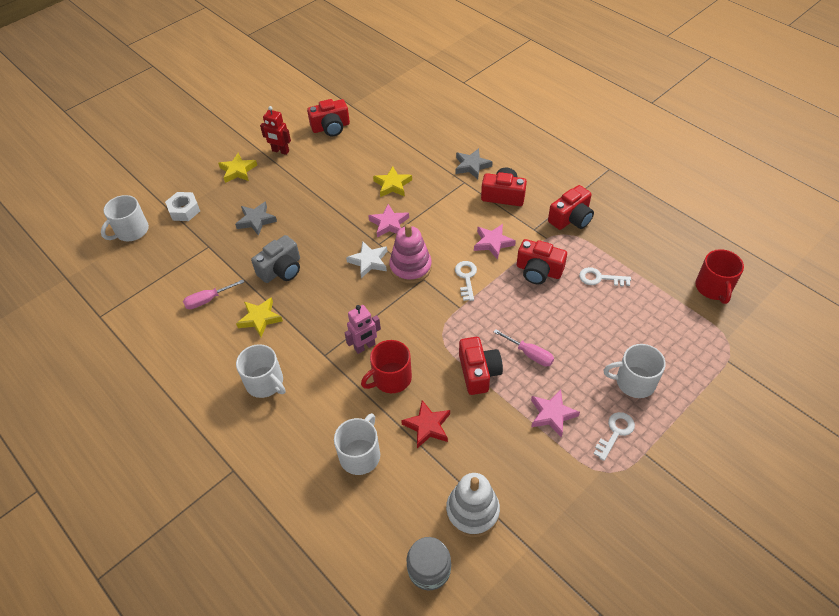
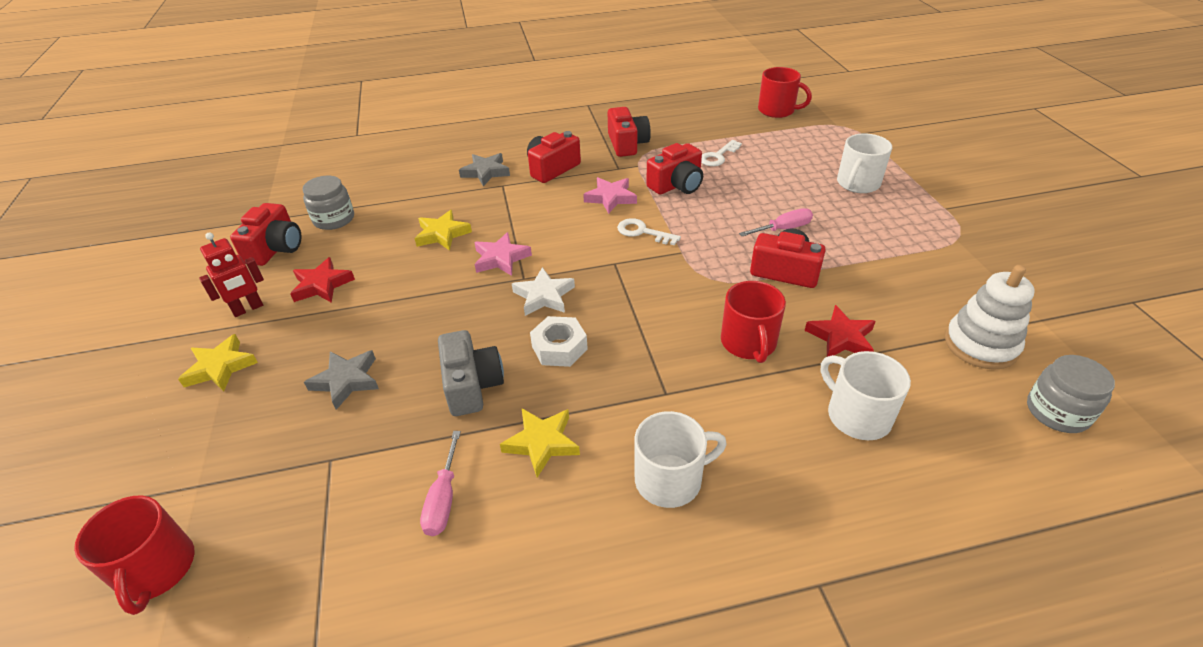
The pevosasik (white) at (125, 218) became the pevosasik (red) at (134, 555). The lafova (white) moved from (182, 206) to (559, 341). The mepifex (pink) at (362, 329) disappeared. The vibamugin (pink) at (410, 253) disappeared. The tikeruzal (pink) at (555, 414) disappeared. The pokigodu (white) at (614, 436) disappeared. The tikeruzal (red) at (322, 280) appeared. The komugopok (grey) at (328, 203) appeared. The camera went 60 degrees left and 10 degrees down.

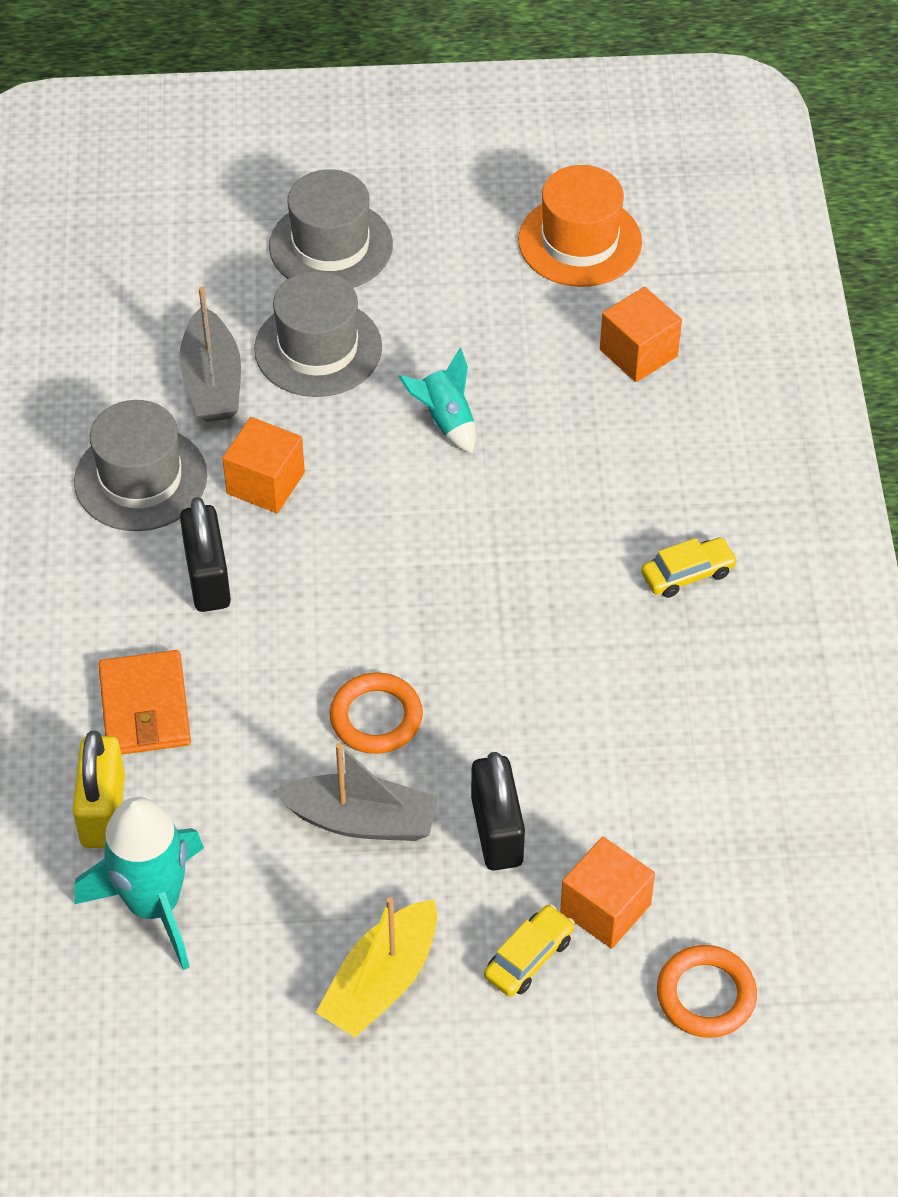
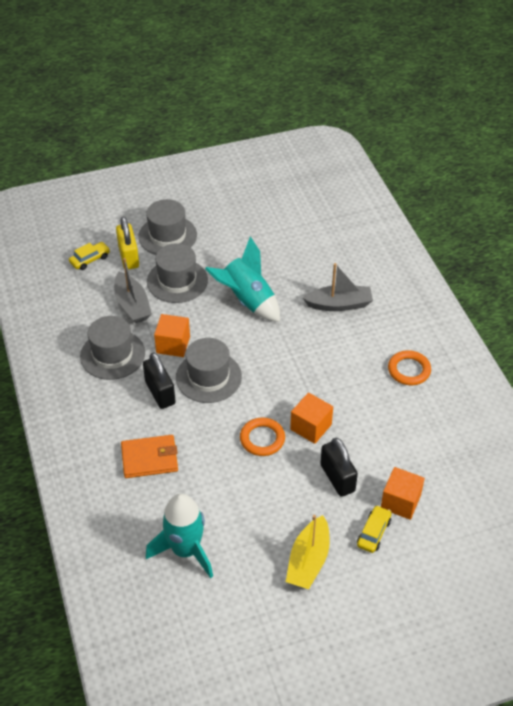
The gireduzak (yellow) moved from (99, 789) to (127, 243). The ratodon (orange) at (144, 702) turned 75 degrees counterclockwise. The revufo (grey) moved from (356, 792) to (338, 287). The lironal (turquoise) at (437, 400) changed to 1.79 times the size. The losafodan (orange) at (580, 226) disappeared. The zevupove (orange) moved from (641, 334) to (311, 418). The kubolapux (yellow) moved from (689, 567) to (89, 256). The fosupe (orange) moved from (707, 991) to (409, 367). The losafodan (grey) at (209, 370) appeared. The camera went 15 degrees left and 5 degrees down.

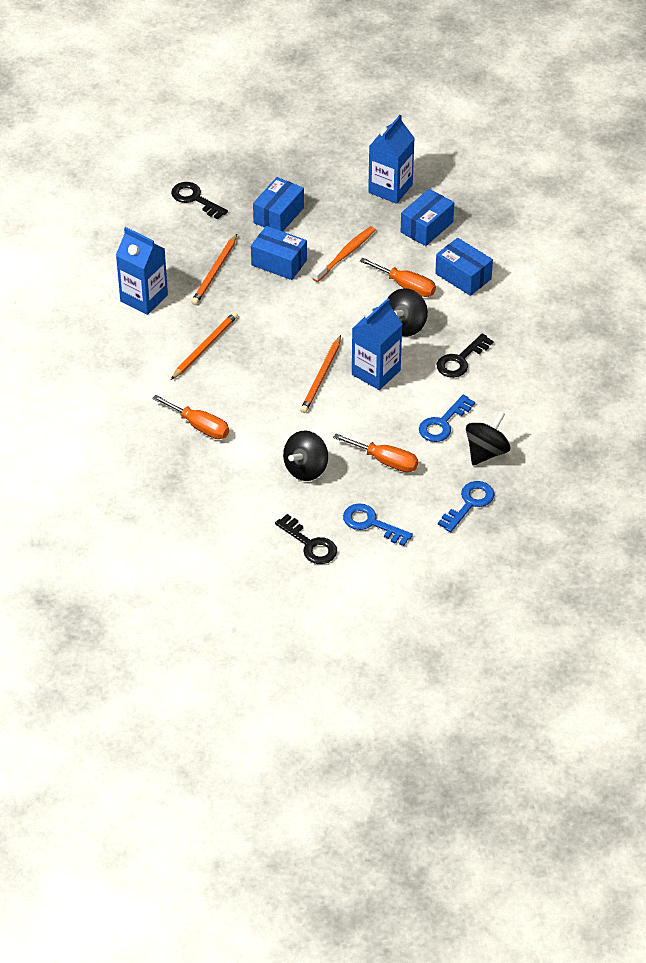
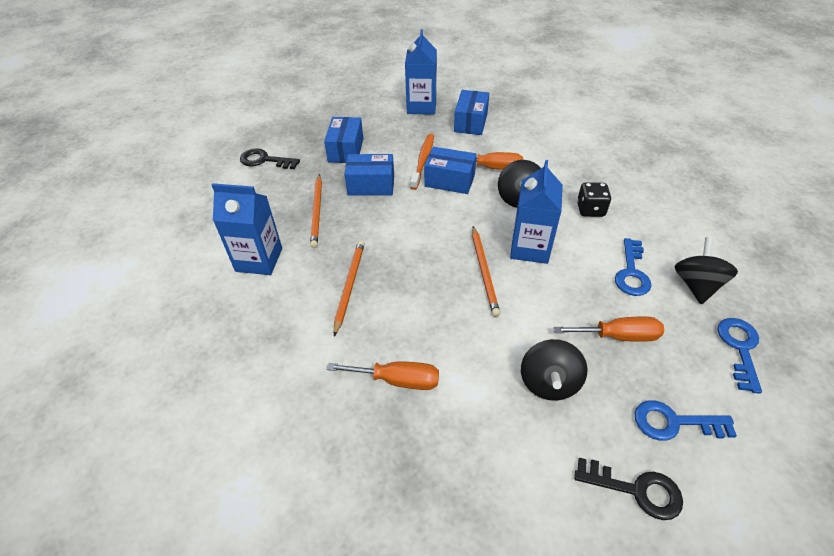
The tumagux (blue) moved from (464, 267) to (450, 170). The pokigodu (black) at (465, 355) was replaced by the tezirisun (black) at (594, 200). The camera went 25 degrees left and 0 degrees up.

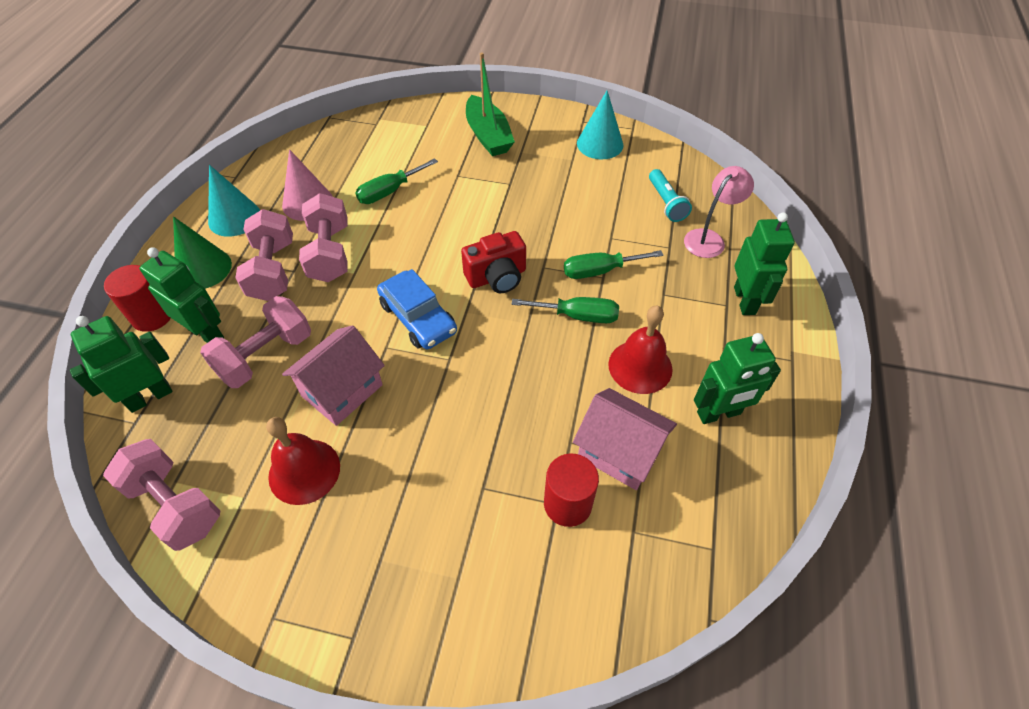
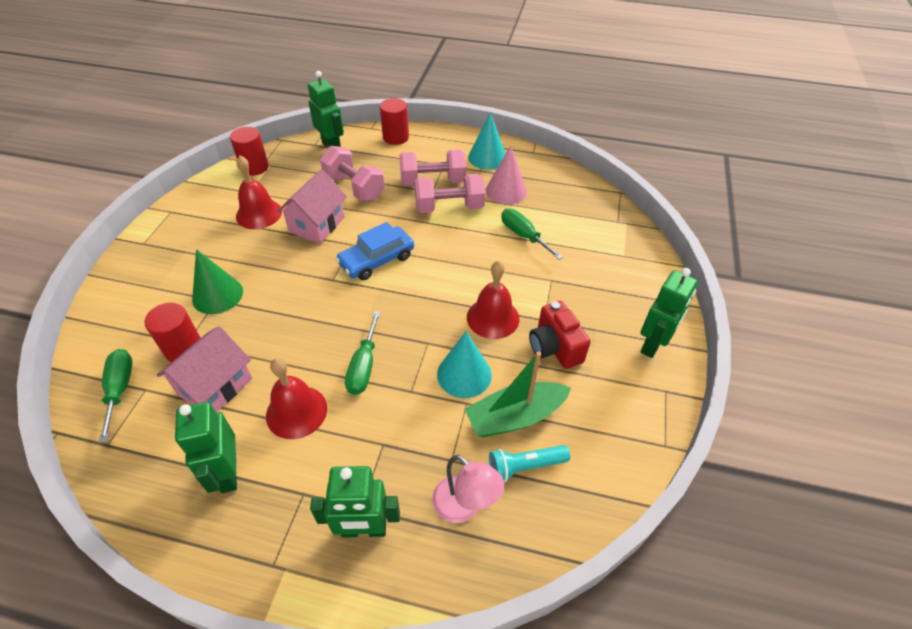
The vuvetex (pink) at (161, 495) was replaced by the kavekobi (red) at (249, 151). The mepifex (green) moved from (181, 295) to (669, 313). The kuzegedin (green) moved from (202, 253) to (217, 281). The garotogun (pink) at (333, 375) turned 75 degrees clockwise. The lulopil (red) moved from (493, 262) to (560, 335). The revufo (green) moved from (490, 104) to (518, 394). The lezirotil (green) moved from (613, 264) to (116, 396). The kuzegedin (turquoise) moved from (600, 125) to (464, 365). The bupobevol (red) at (493, 300) appeared. The camera went 90 degrees right and 5 degrees down.

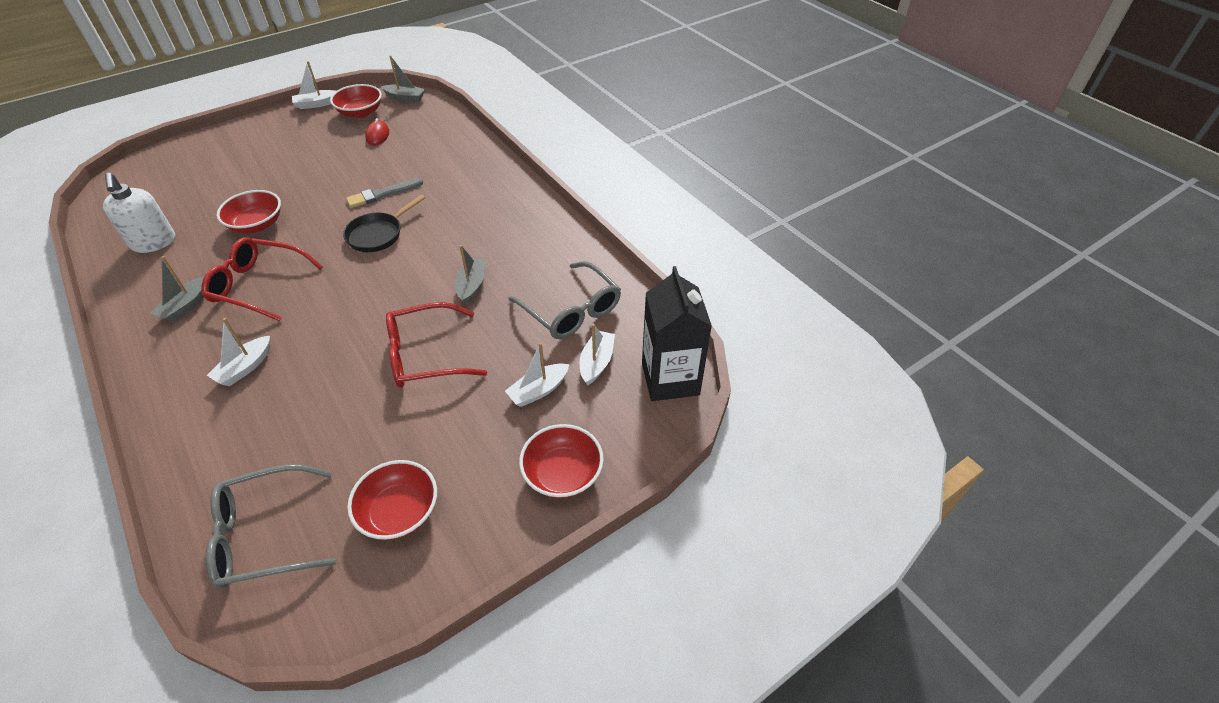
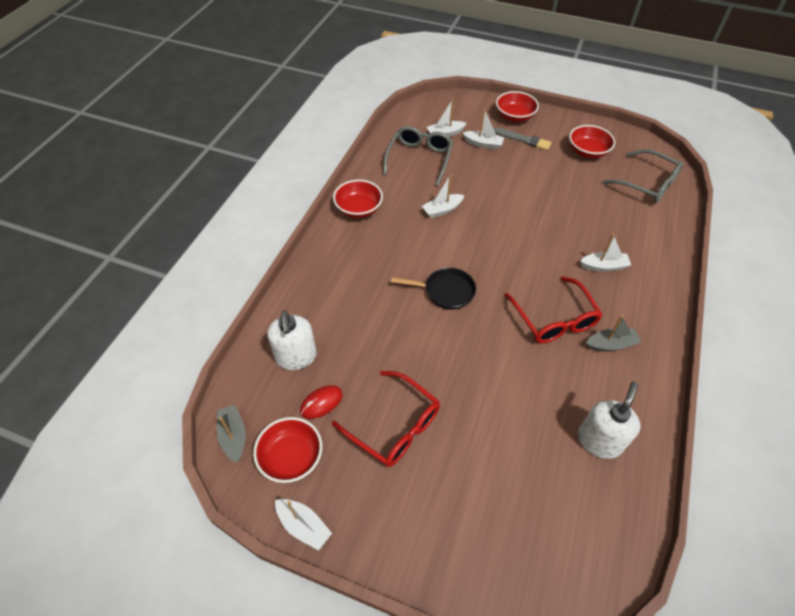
The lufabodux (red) moved from (249, 211) to (358, 199). The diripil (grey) moved from (384, 193) to (522, 139). The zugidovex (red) moved from (436, 345) to (386, 419). The revufo (grey) at (470, 275) became the revufo (white) at (443, 196). The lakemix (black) at (677, 333) disappeared. The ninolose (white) at (291, 340) appeared. The camera went 125 degrees left and 5 degrees up.

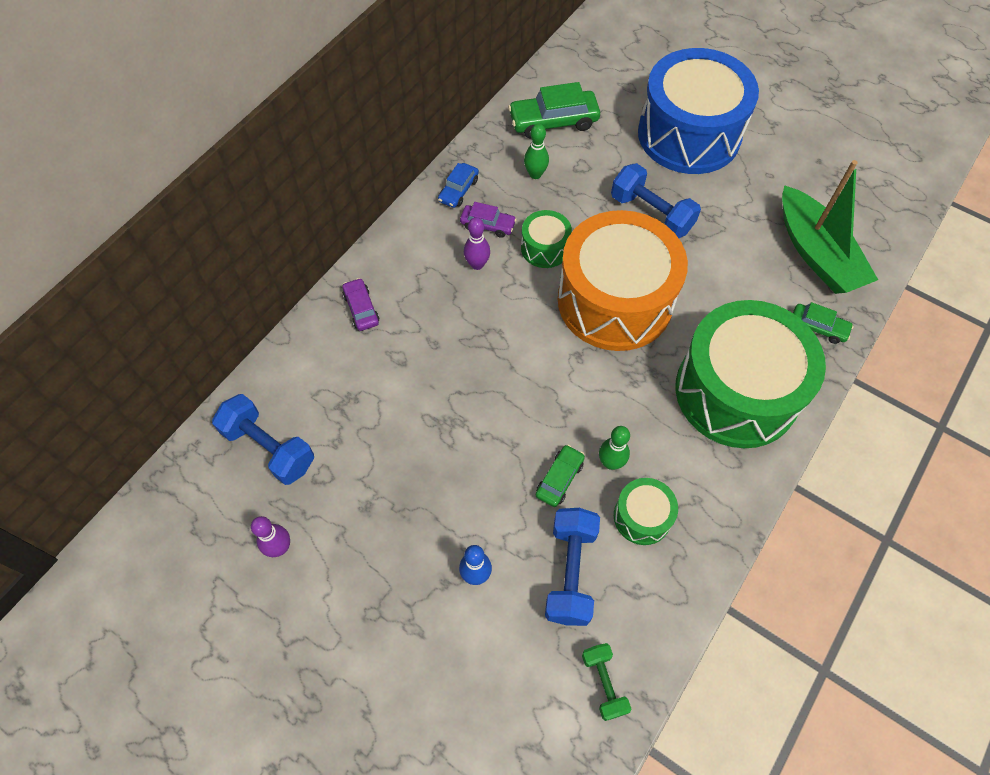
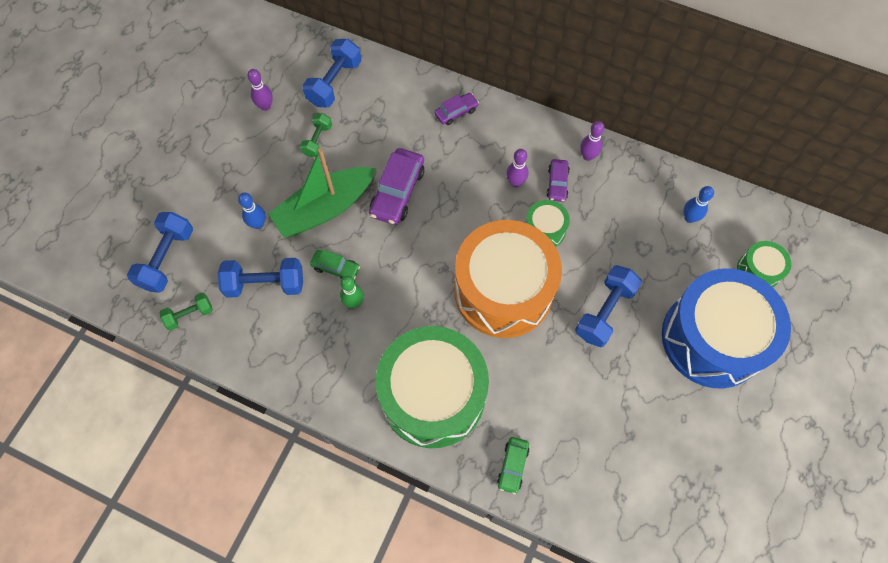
The kubolapux (blue) at (458, 185) was replaced by the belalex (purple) at (592, 141). The kubolapux (green) at (554, 110) was replaced by the belalex (blue) at (698, 204). The belalex (green) at (536, 151) disappeared. The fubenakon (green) moved from (646, 511) to (764, 264). The revufo (green) moved from (830, 227) to (322, 192). The vuvetex (blue) at (160, 252) appeared. The vuvetex (green) at (316, 135) appeared. The kubolapux (purple) at (396, 186) appeared. The camera went 80 degrees right and 5 degrees up.

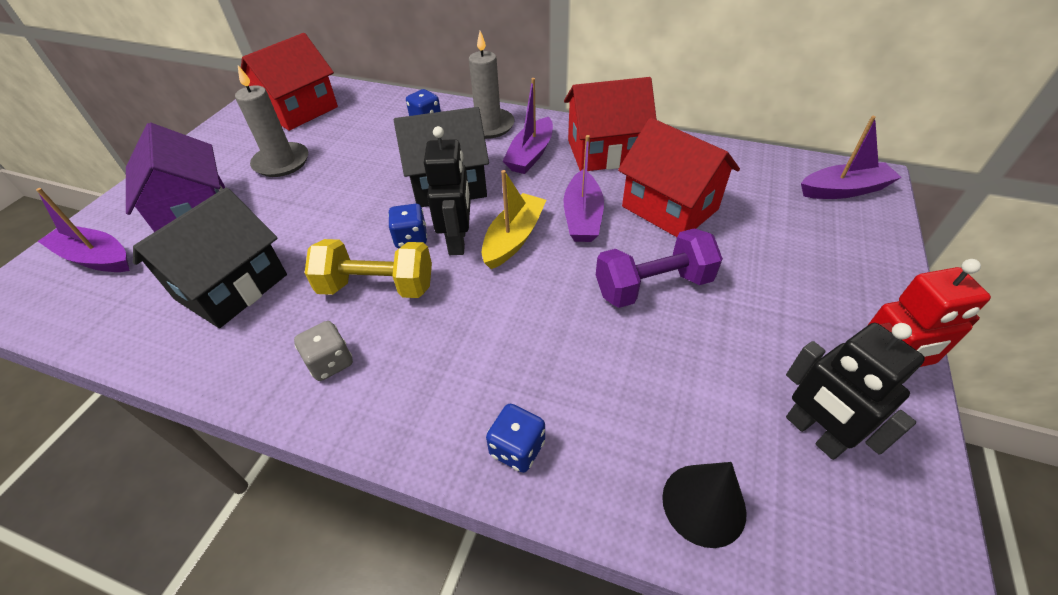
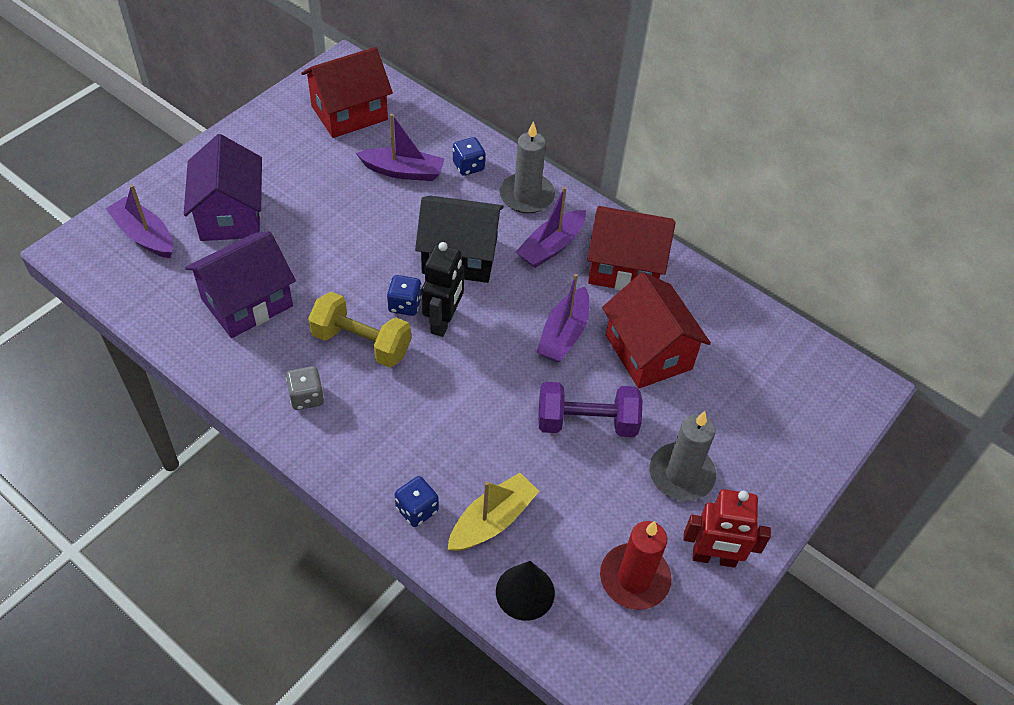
The garotogun (black) at (210, 257) became the garotogun (purple) at (240, 284). The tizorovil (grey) moved from (271, 121) to (683, 456). The revufo (yellow) moved from (514, 219) to (493, 512). The mepifex (black) at (855, 391) was replaced by the tizorovil (red) at (636, 565). The revufo (purple) moved from (851, 157) to (400, 147). The camera went 15 degrees right and 5 degrees up.

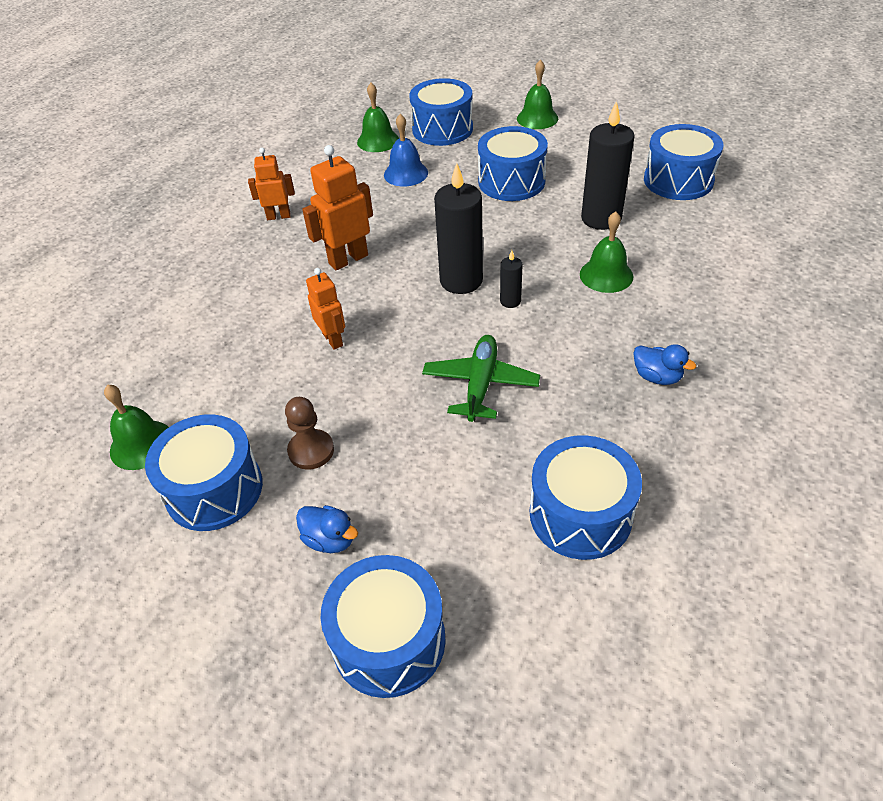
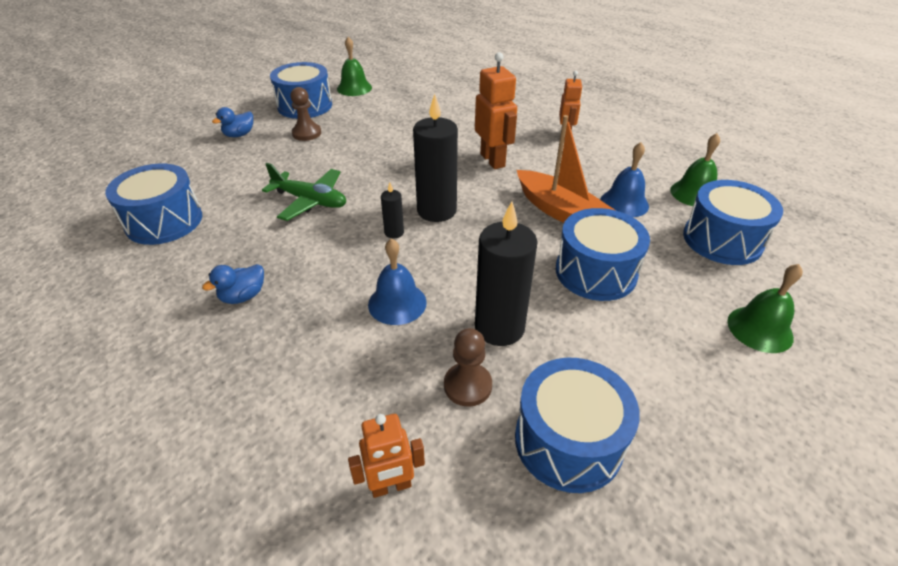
The mepifex (orange) moved from (325, 309) to (386, 456). The fubenakon (blue) at (383, 626) disappeared. The bupobevol (green) at (606, 252) became the bupobevol (blue) at (397, 281). The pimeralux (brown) at (468, 367) appeared. The revufo (orange) at (566, 169) appeared. The camera went 100 degrees right and 5 degrees down.

